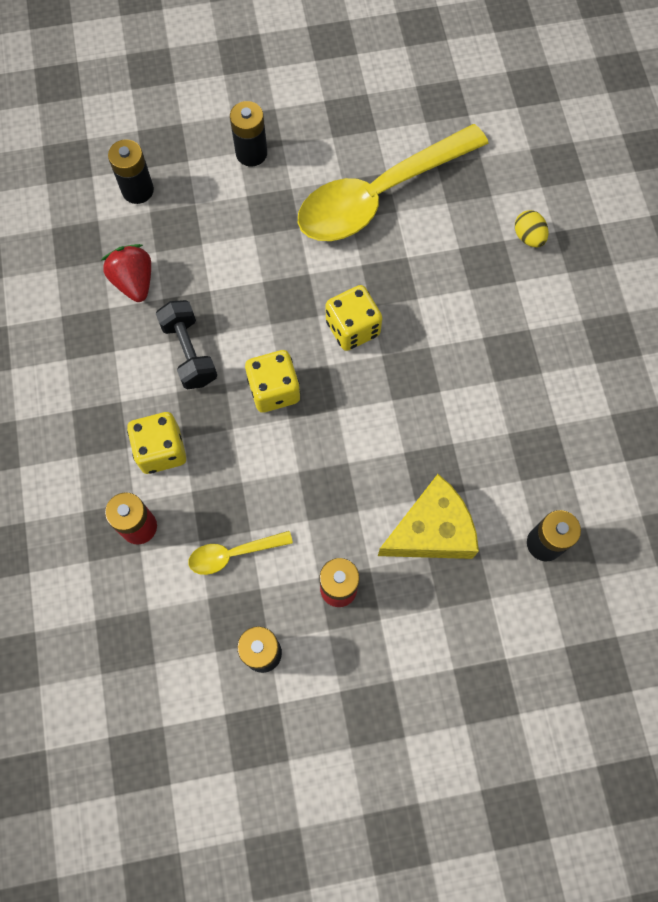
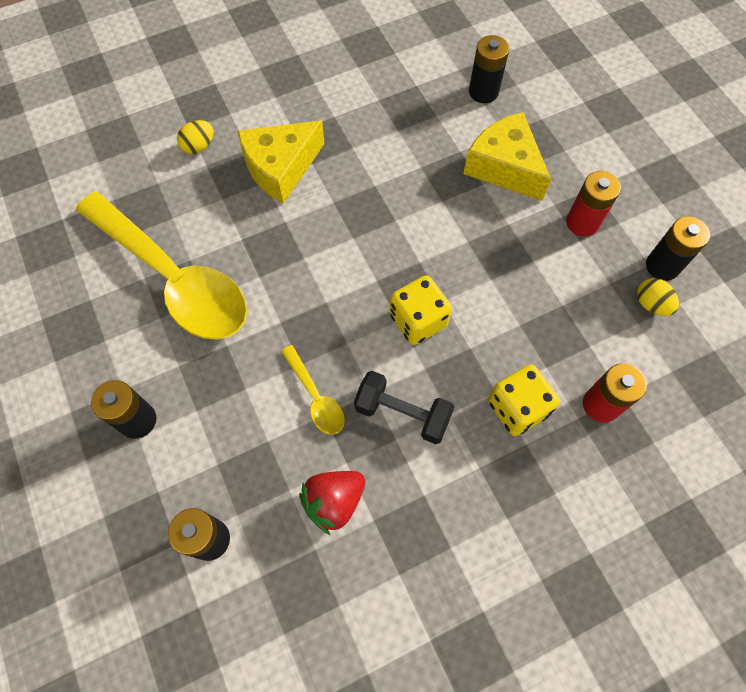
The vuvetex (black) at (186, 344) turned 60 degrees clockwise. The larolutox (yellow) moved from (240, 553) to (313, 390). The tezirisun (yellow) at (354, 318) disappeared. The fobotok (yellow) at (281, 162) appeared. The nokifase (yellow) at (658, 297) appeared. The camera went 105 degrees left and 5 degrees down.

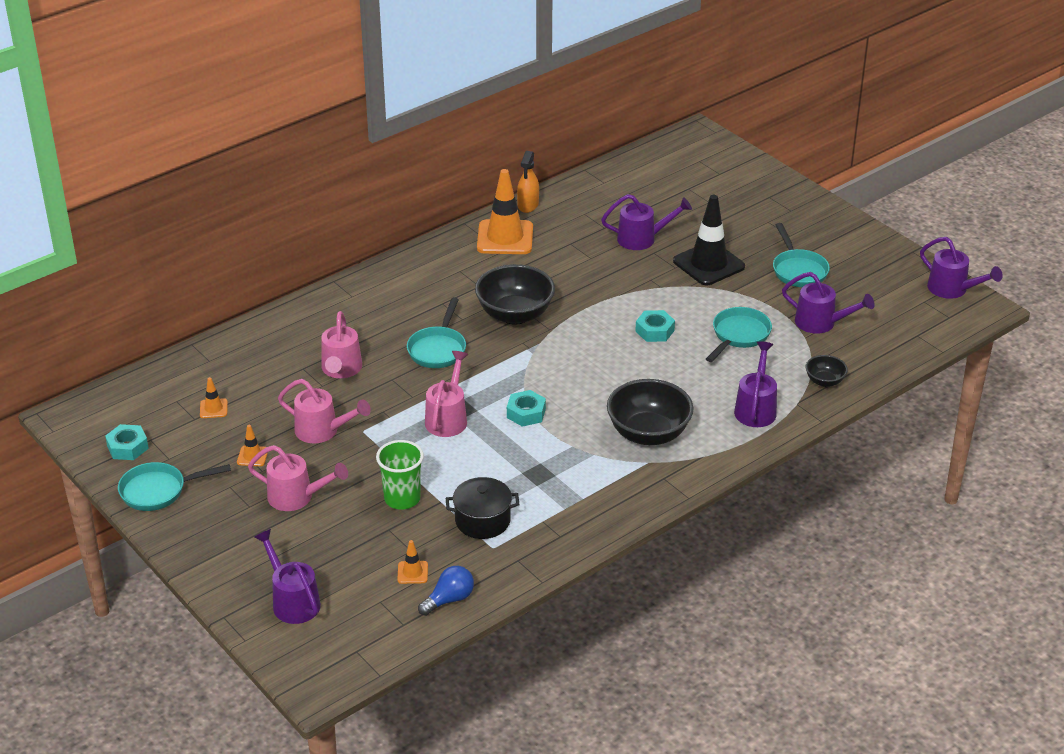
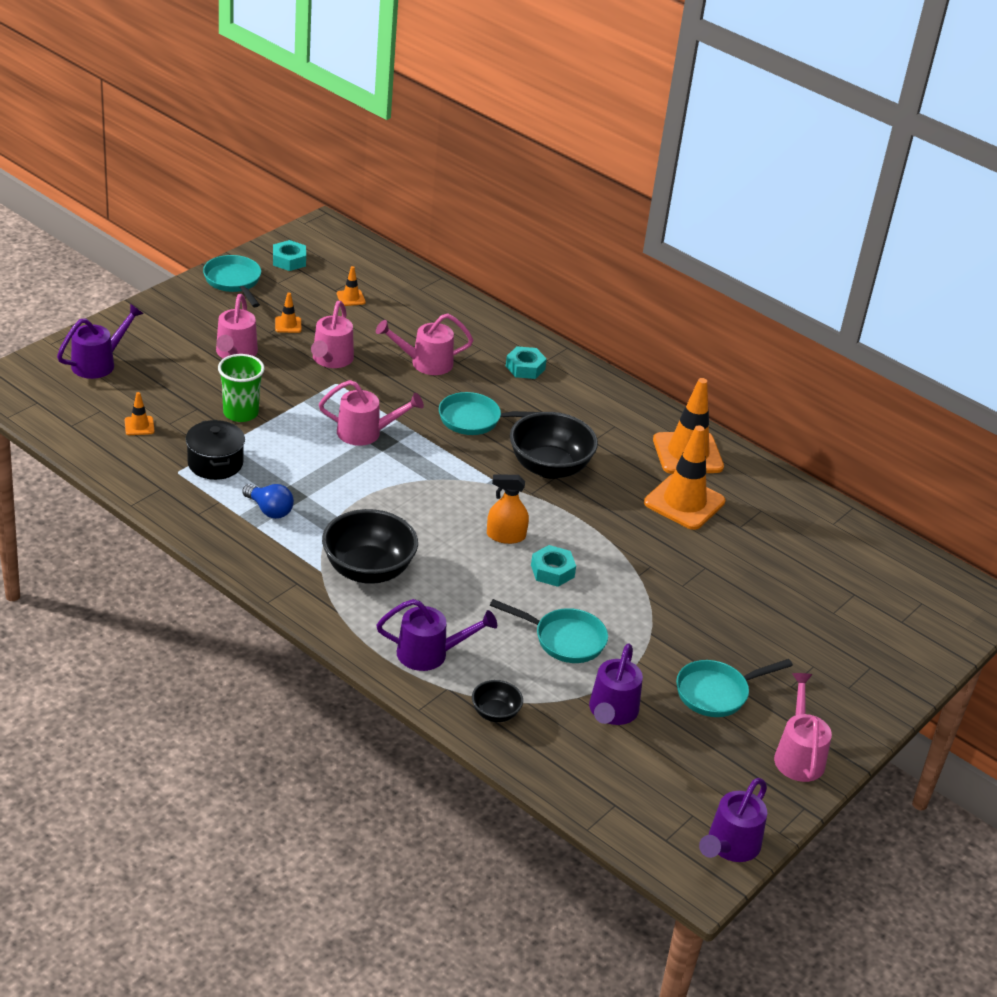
The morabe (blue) moved from (446, 591) to (268, 501). The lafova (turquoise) moved from (526, 408) to (526, 362). The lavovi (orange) moved from (528, 182) to (508, 509). The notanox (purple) at (646, 222) disappeared. The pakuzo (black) at (709, 240) disappeared. The pakuzo (orange) at (684, 477) appeared. The notanox (pink) at (803, 727) appeared. The camera went 75 degrees right and 0 degrees up.

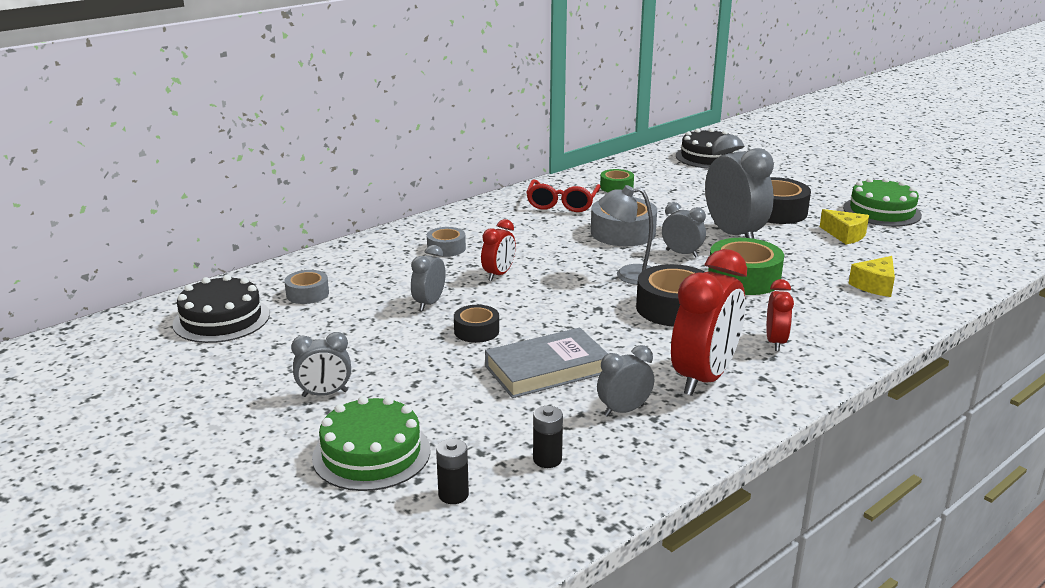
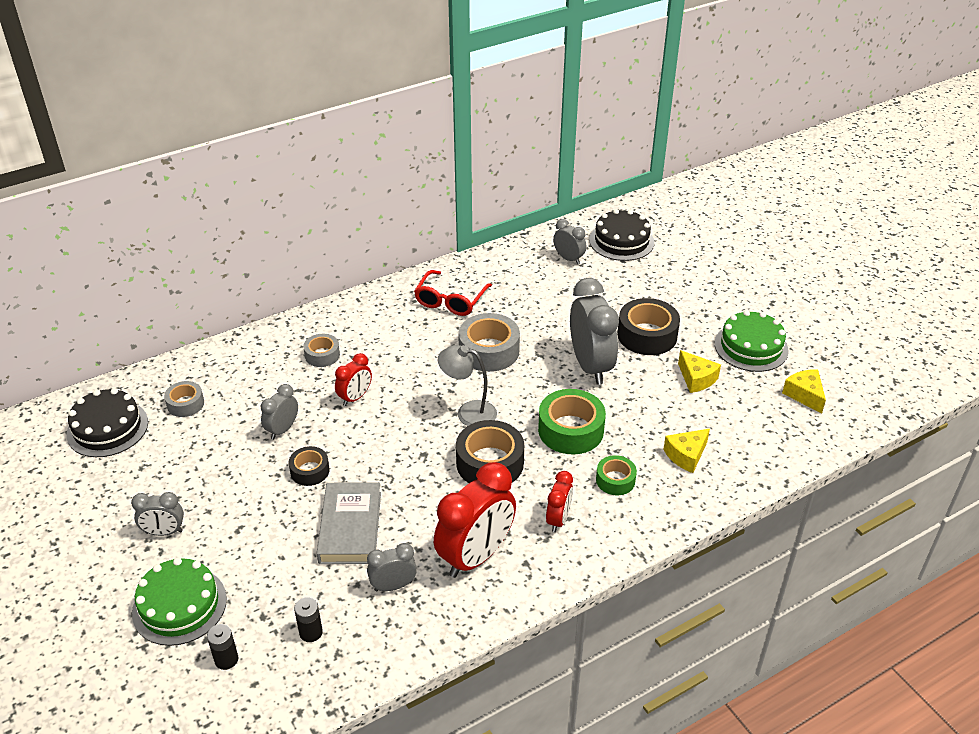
The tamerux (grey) at (546, 363) turned 75 degrees counterclockwise. The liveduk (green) moved from (617, 180) to (616, 475). The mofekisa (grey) moved from (684, 230) to (569, 241). The fobotok (yellow) at (804, 391) appeared. The camera went 10 degrees right and 15 degrees up.

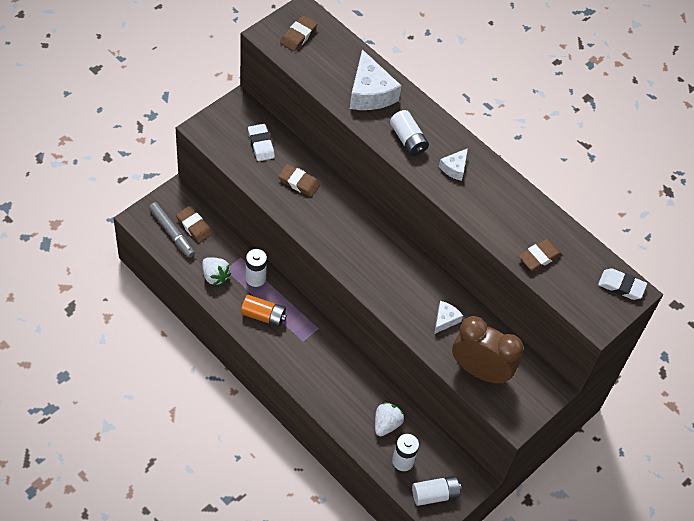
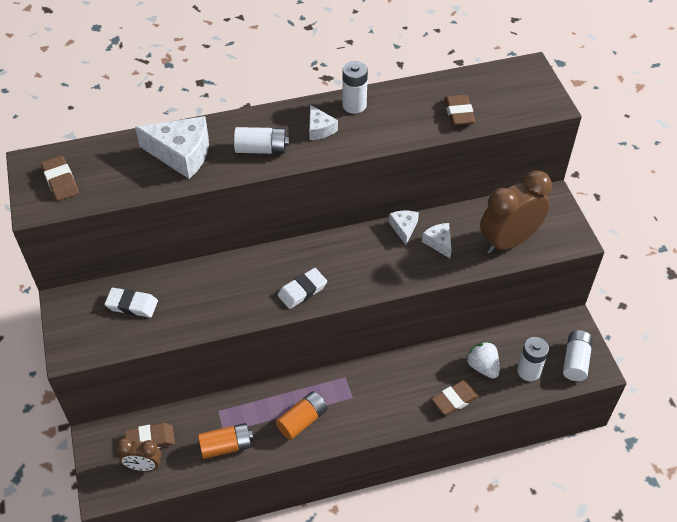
The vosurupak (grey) at (172, 230) was replaced by the mofekisa (brown) at (139, 454). The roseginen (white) at (216, 271) was replaced by the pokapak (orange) at (225, 441). The pokapak (white) moved from (256, 268) to (355, 87). The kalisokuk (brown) moved from (299, 180) to (455, 397). The kalisokuk (white) moved from (622, 284) to (302, 288). The fobotok (white) at (404, 227) appeared. The camera went 55 degrees left and 5 degrees down.

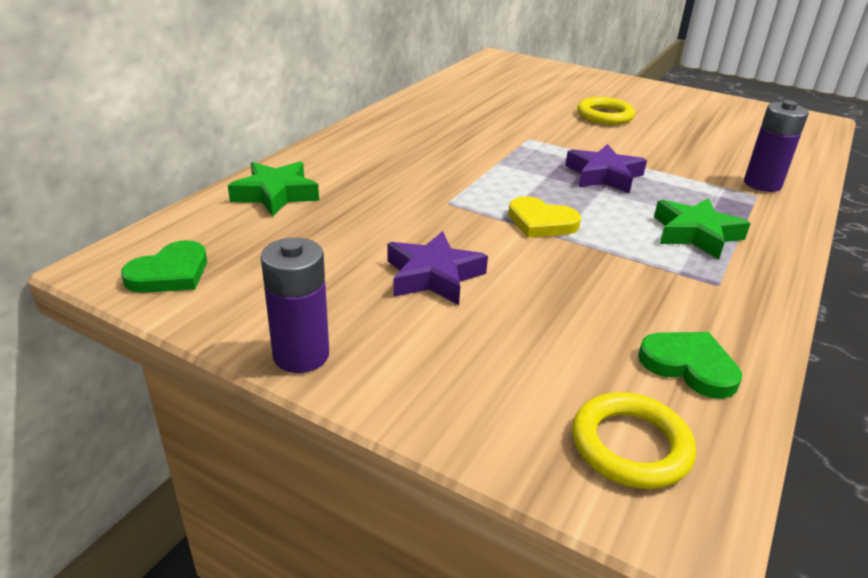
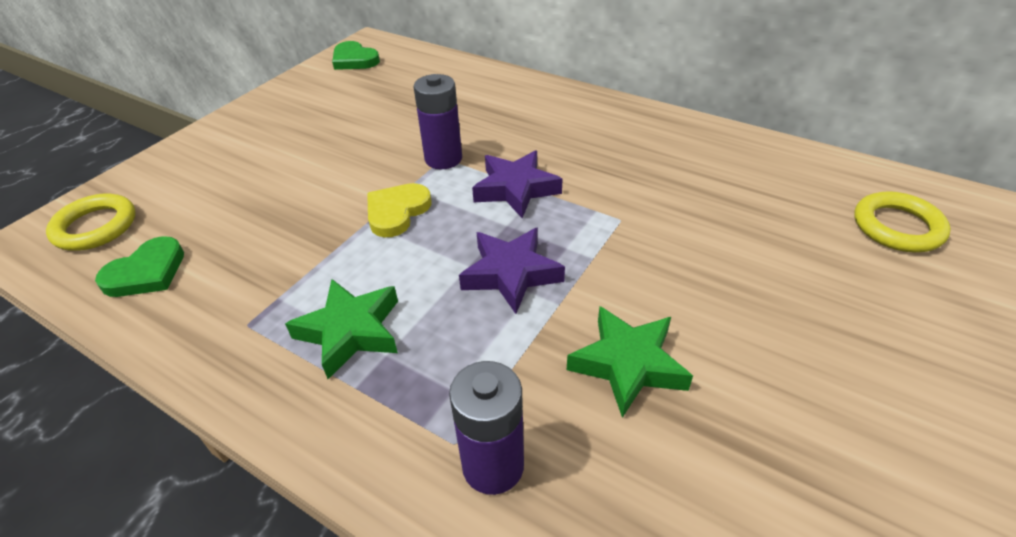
The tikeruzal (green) moved from (273, 189) to (630, 362). The pokapak (purple) moved from (295, 305) to (438, 121). The tikeruzal (purple) moved from (437, 268) to (517, 184). The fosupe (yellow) moved from (606, 111) to (902, 221). The camera went 95 degrees right and 10 degrees up.

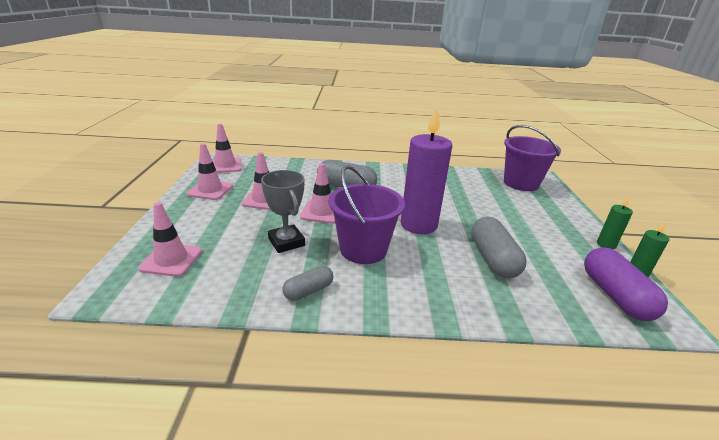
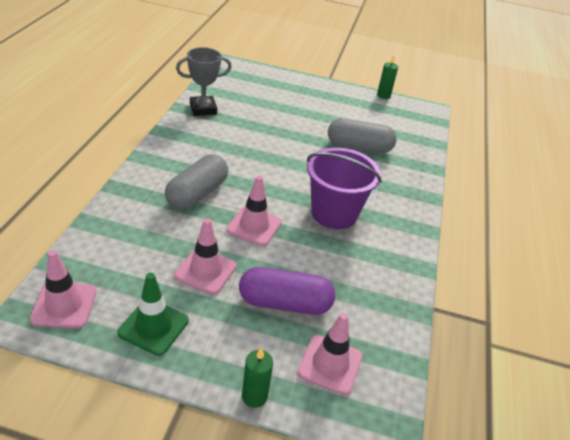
The pakuzo (pink) at (210, 171) became the pakuzo (green) at (153, 314). The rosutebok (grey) moved from (283, 211) to (204, 81). The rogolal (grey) at (308, 283) disappeared. The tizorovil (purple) at (426, 170) disappeared. The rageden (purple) at (532, 158) disappeared. The rogolal (purple) moved from (626, 284) to (287, 291). The tizorovil (green) moved from (615, 222) to (257, 377). The camera went 80 degrees left and 10 degrees up.

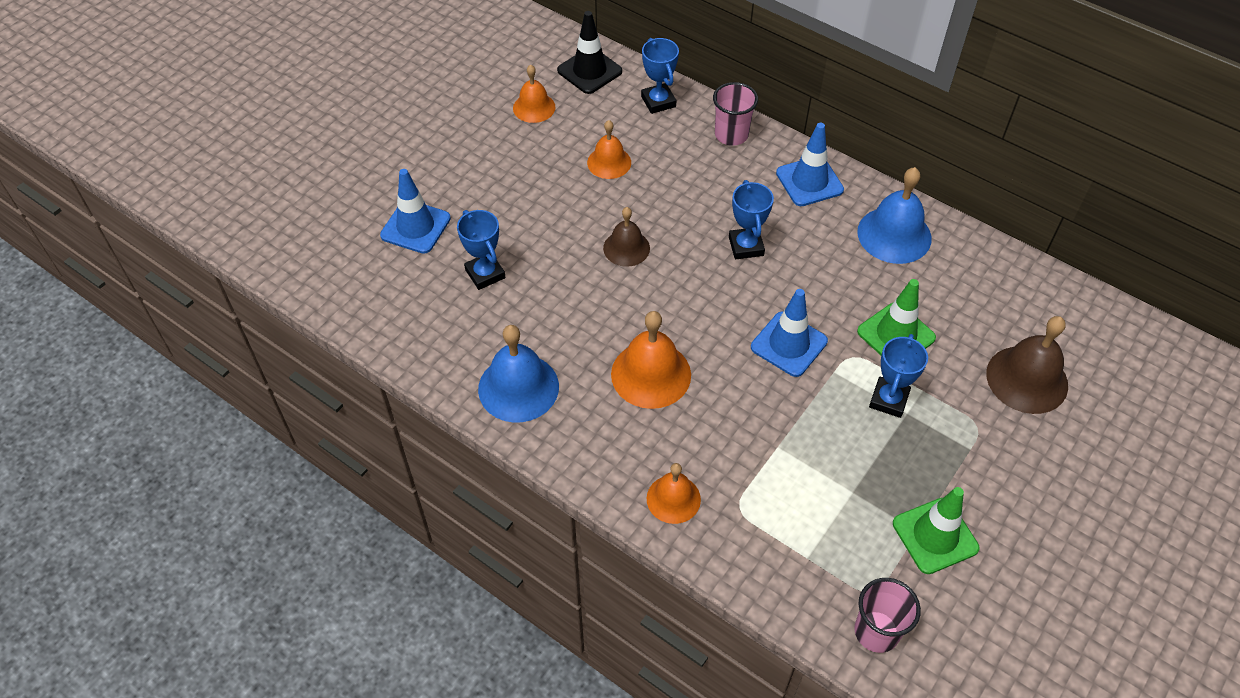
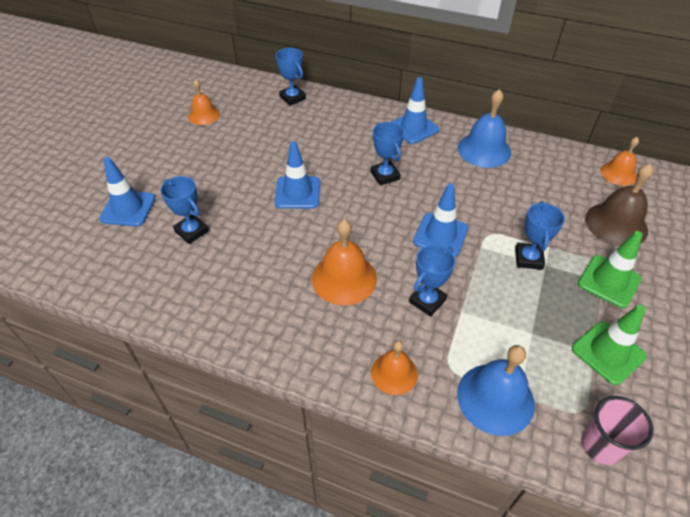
The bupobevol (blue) moved from (518, 373) to (496, 390). The pakuzo (black) at (589, 52) disappeared. The bupobevol (orange) moved from (609, 149) to (619, 161). The bupobevol (brown) at (626, 237) was replaced by the pakuzo (blue) at (297, 175). The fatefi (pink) at (735, 114) disappeared. The pakuzo (green) moved from (896, 317) to (610, 269). The rosutebok (blue) at (432, 280) appeared. The camera went 15 degrees left and 5 degrees down.

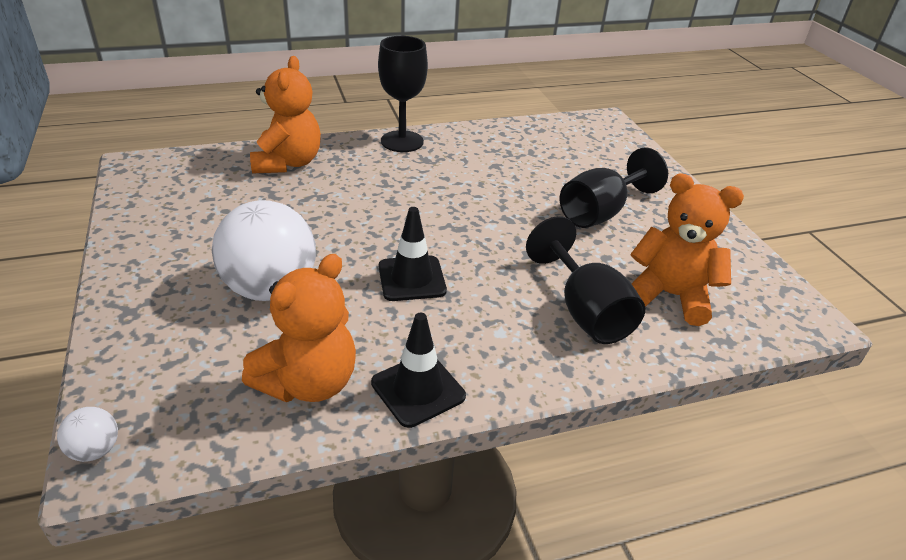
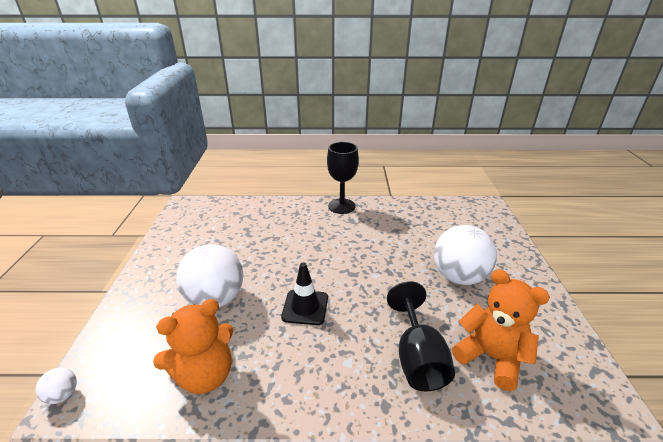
The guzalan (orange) at (285, 114) disappeared. The pakuzo (black) at (418, 370) disappeared. The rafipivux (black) at (614, 187) was replaced by the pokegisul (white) at (465, 255). The camera went 20 degrees right and 5 degrees down.

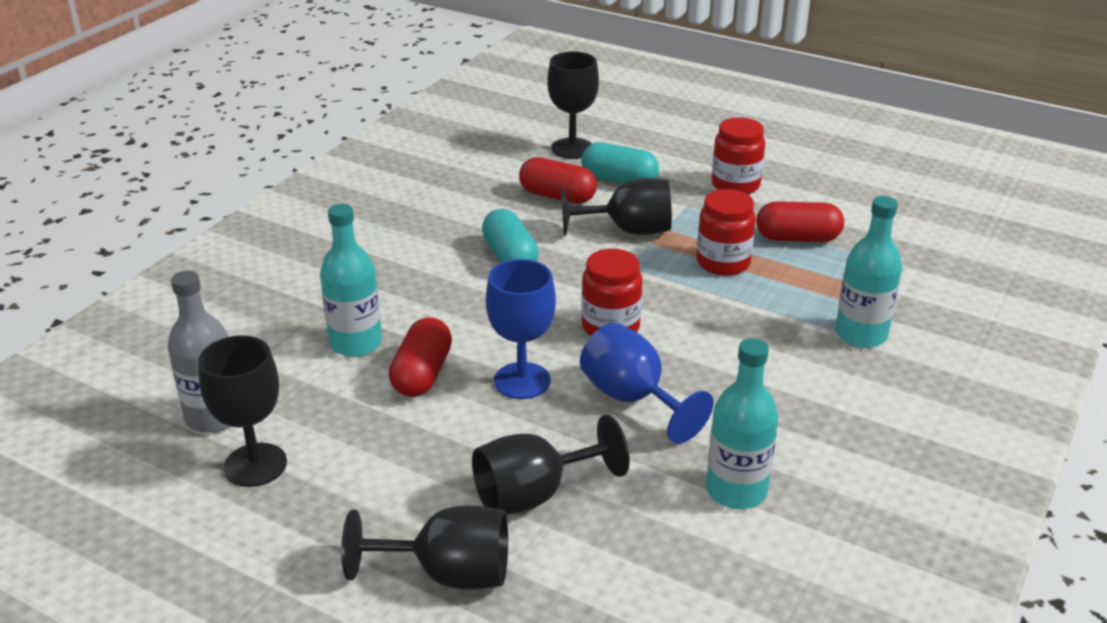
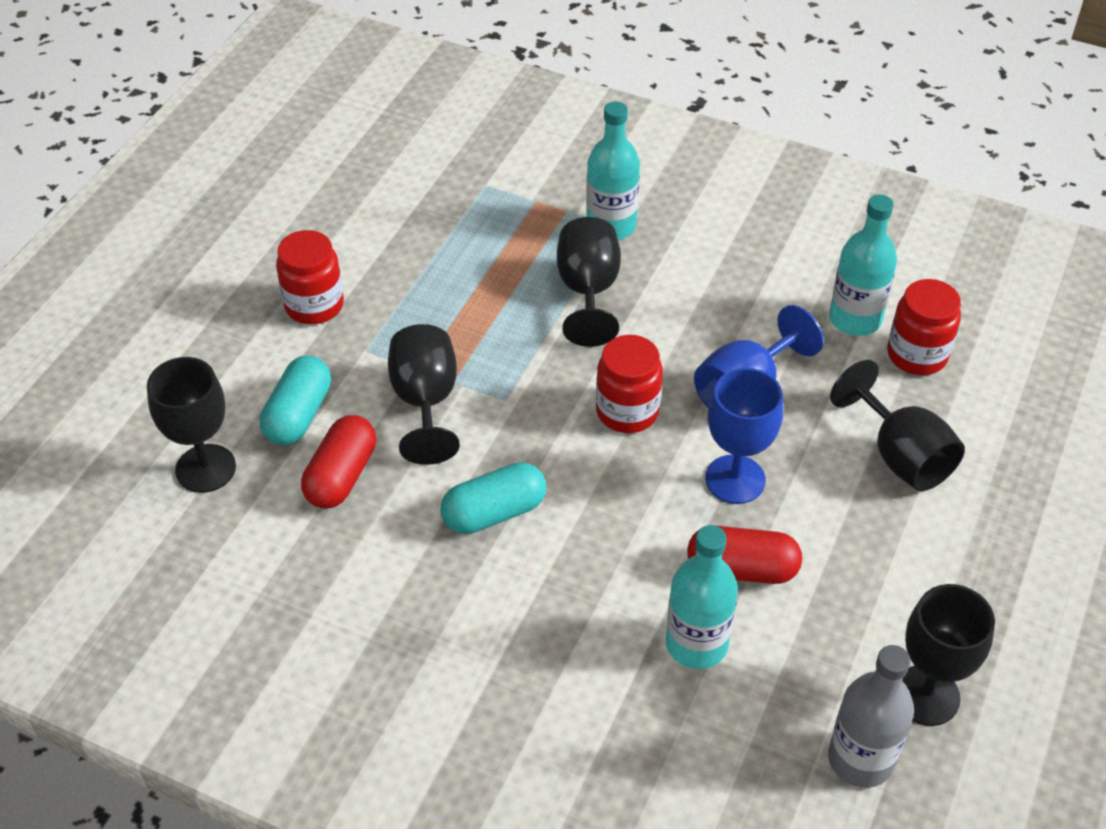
The rafipivux (black) moved from (424, 547) to (589, 282). The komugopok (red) moved from (726, 232) to (924, 327). The rogolal (red) at (800, 221) disappeared. The camera went 95 degrees left and 15 degrees up.

